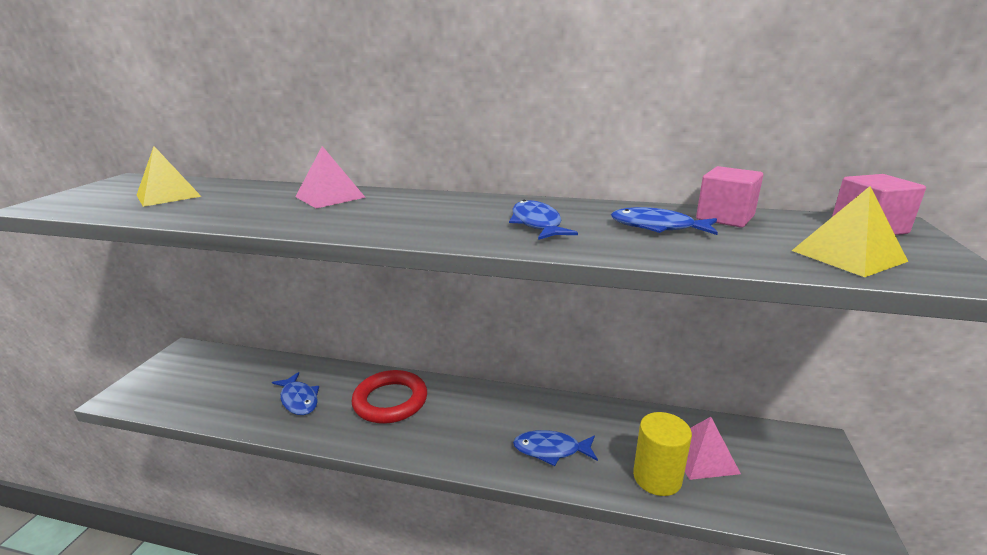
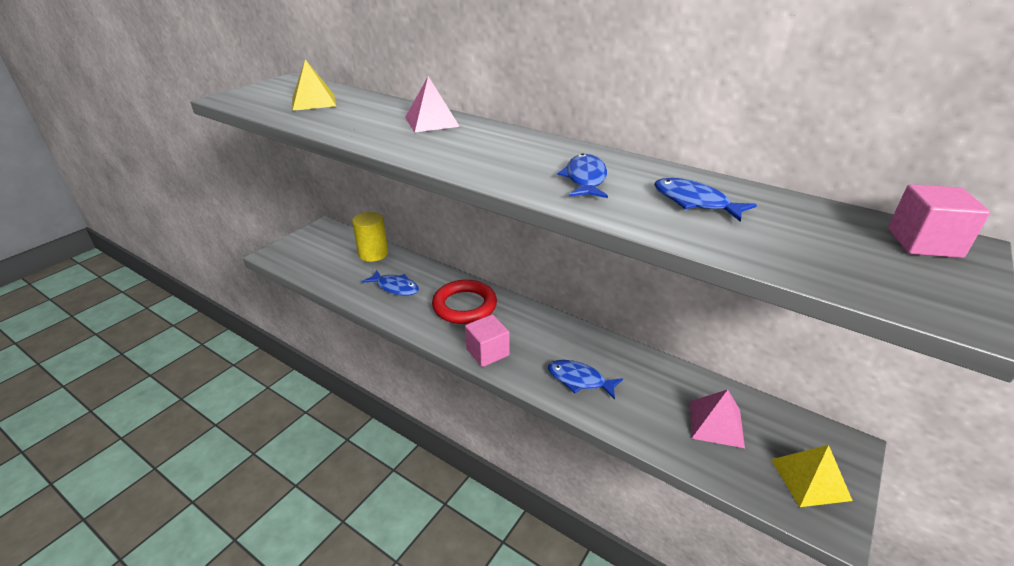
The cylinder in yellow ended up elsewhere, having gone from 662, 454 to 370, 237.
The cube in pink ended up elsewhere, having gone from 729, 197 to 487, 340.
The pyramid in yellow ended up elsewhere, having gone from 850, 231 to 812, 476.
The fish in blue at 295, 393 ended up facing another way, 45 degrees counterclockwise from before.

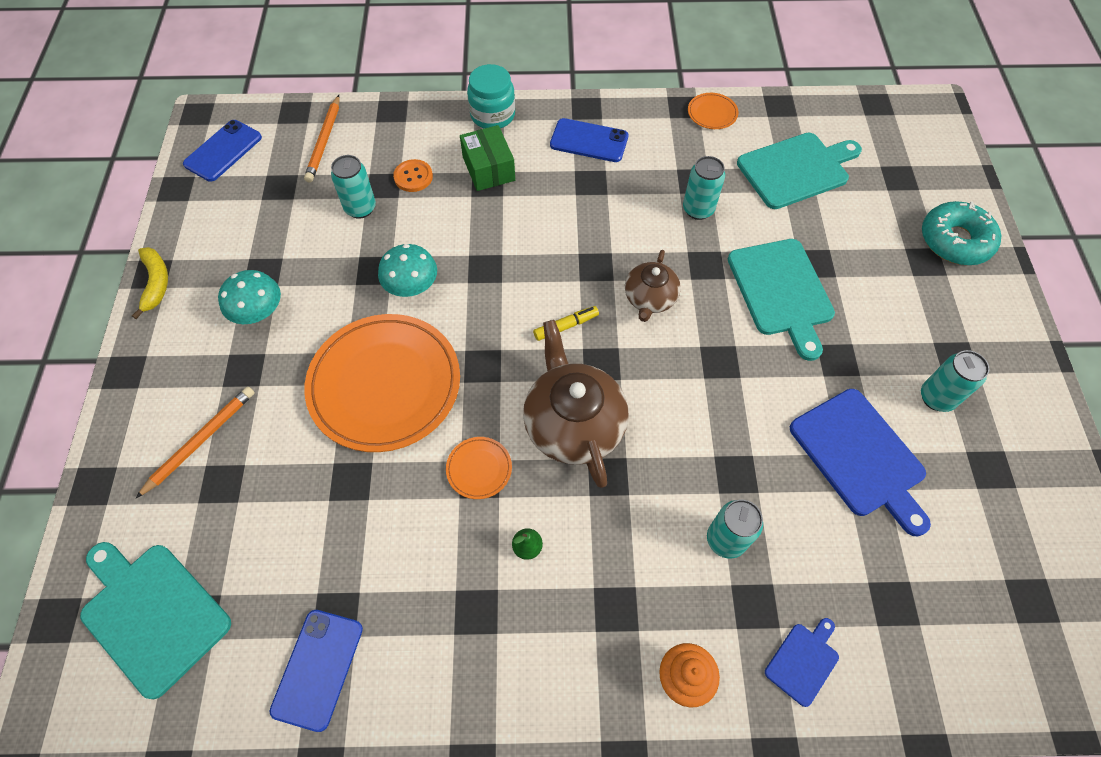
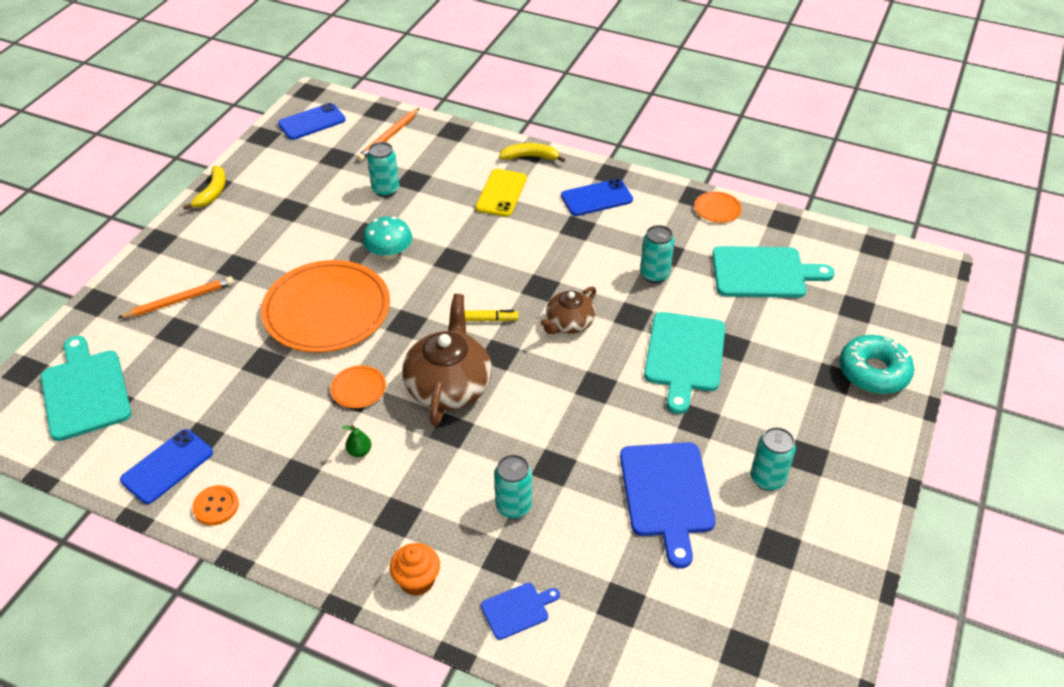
The second view lost the mushroom in turquoise at 249, 297.
The button in orange ended up elsewhere, having gone from 413, 175 to 215, 505.
Where the box in green stood at 487, 158, the phone in yellow came to stand at 501, 193.
Where the jar in turquoise stood at 491, 96, the banana in yellow came to stand at 532, 152.
The phone in blue at 589, 140 ended up facing another way, 60 degrees counterclockwise from before.

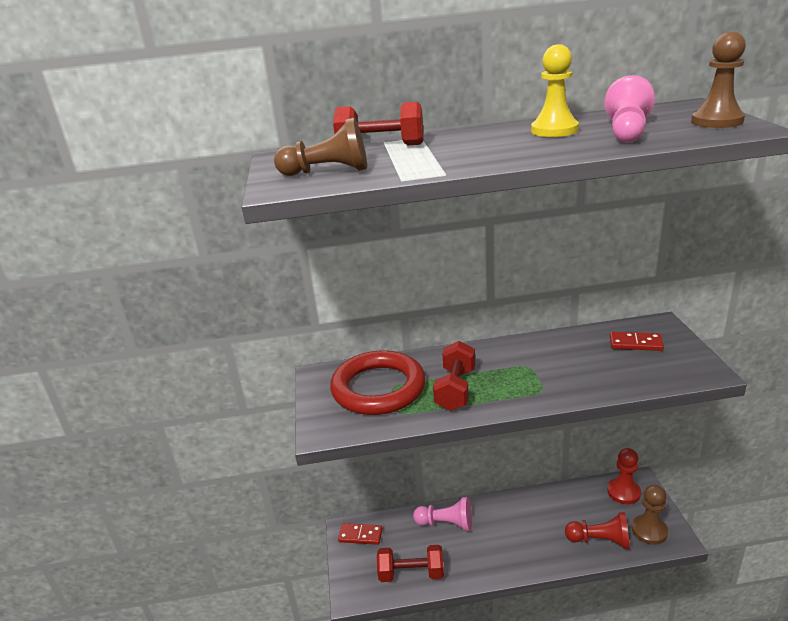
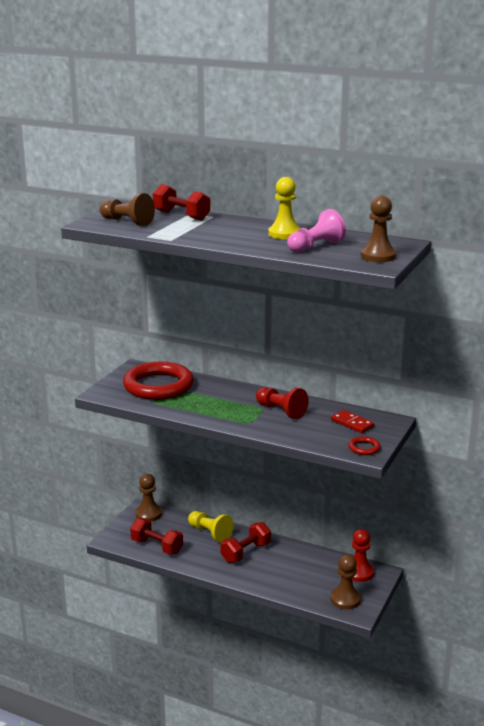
The second view gained the ring in red at 365, 445.
The dumbbell in red ended up elsewhere, having gone from 454, 376 to 246, 542.
The pawn in red ended up elsewhere, having gone from 597, 530 to 282, 403.
Where the domino in red stood at 360, 534, the pawn in brown came to stand at 148, 498.
What was the pawn in pink at 442, 514 turned into the pawn in yellow at 211, 526.

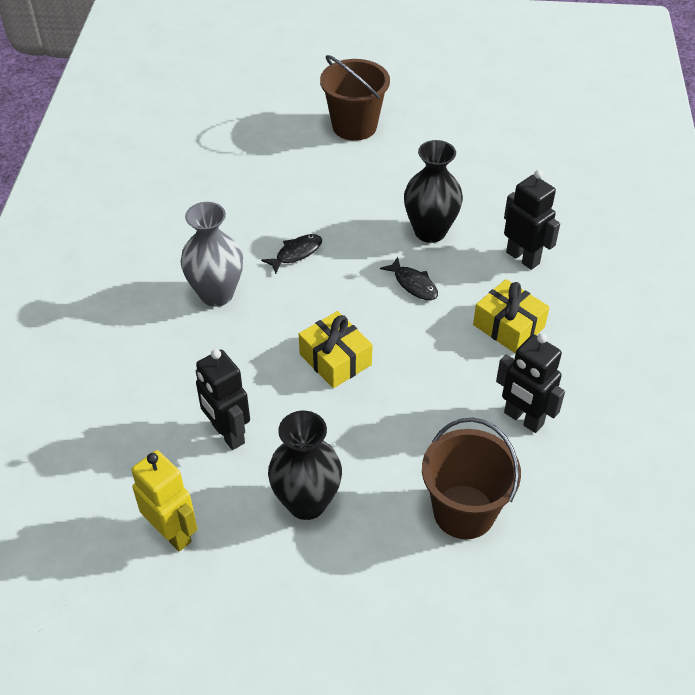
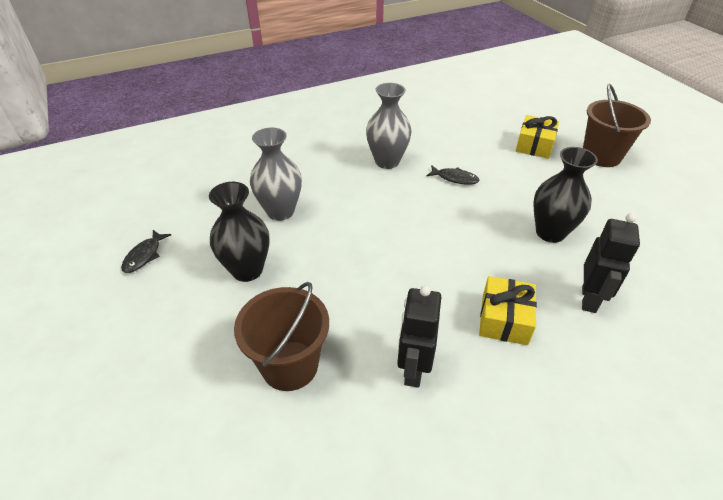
The second view lost the robot in yellow at 164, 500.
The gift in yellow ended up elsewhere, having gone from 336, 349 to 537, 137.
The fish in black ended up elsewhere, having gone from 409, 278 to 146, 251.
Where the robot in black stood at 223, 399, the vase in grey came to stand at 276, 174.

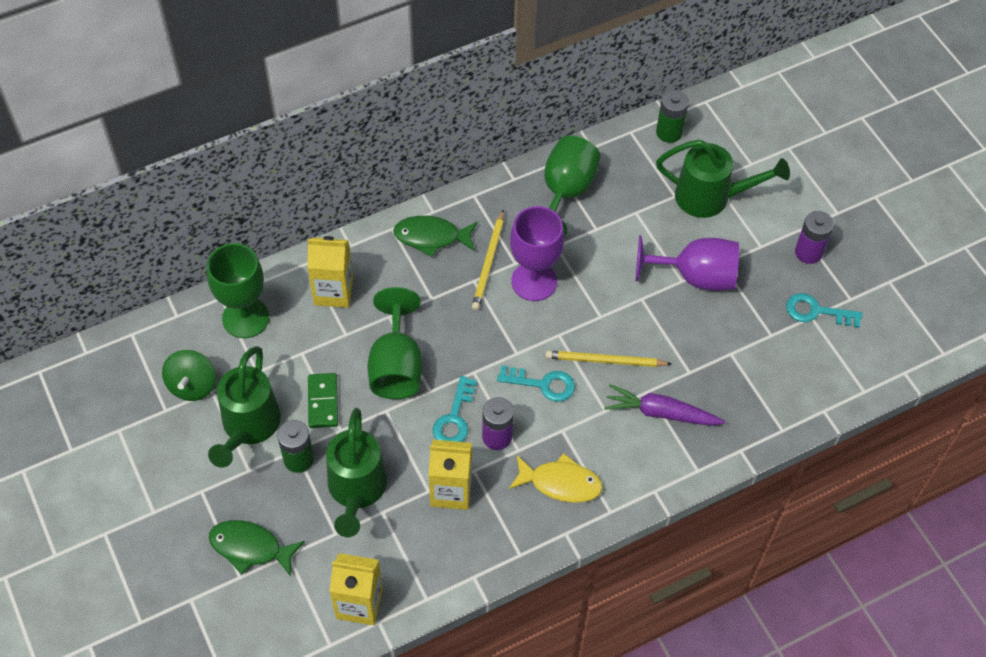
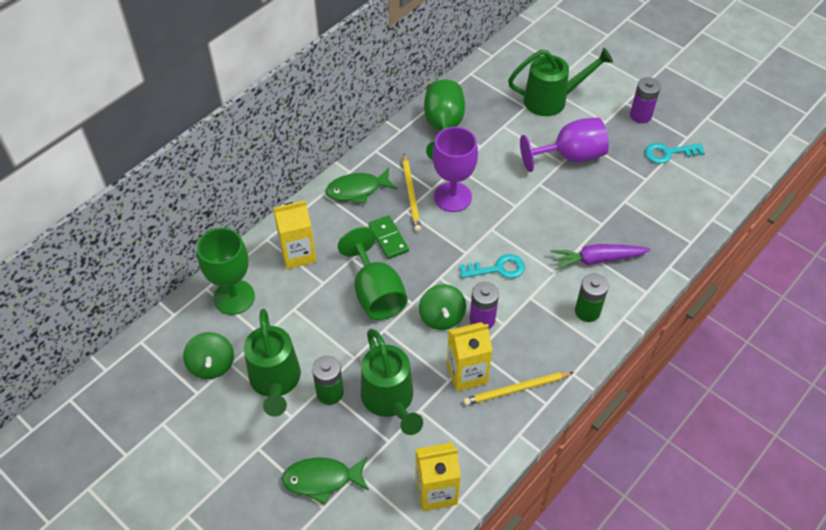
The second view lost the fish in yellow at 556, 478.
The domino in green ended up elsewhere, having gone from 323, 400 to 389, 237.
The pencil in yellow ended up elsewhere, having gone from 608, 358 to 518, 389.
The battery in green ended up elsewhere, having gone from 672, 116 to 592, 298.
Where the key in turquoise stood at 455, 409, the spinning top in green came to stand at 442, 307.

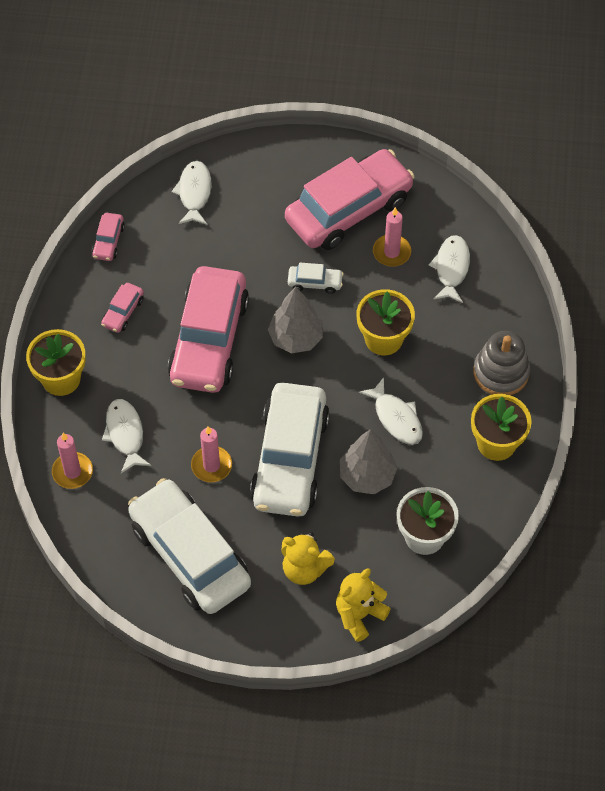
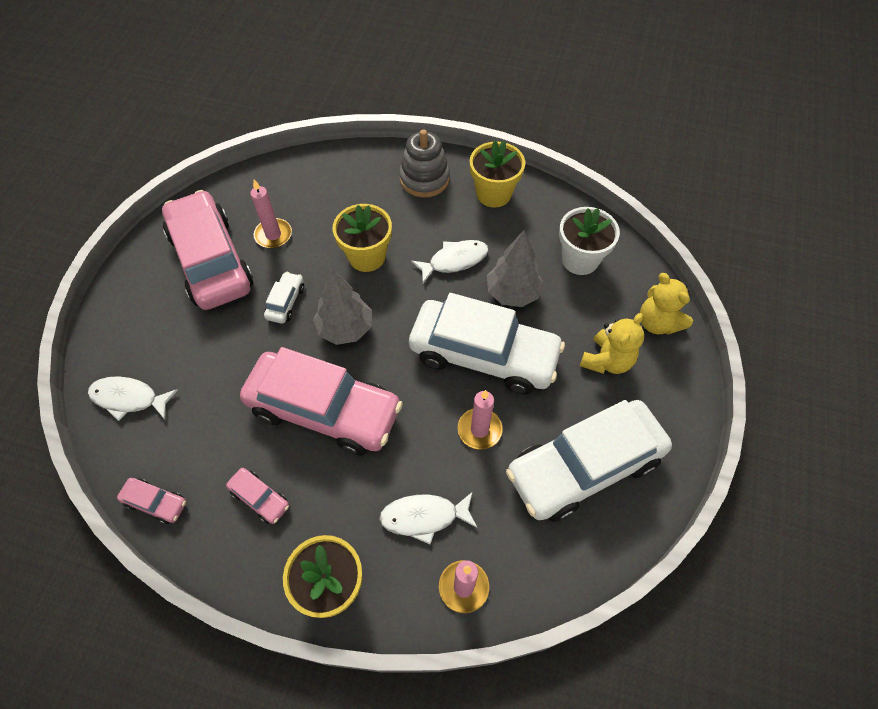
The second view lost the fish in white at 449, 269.

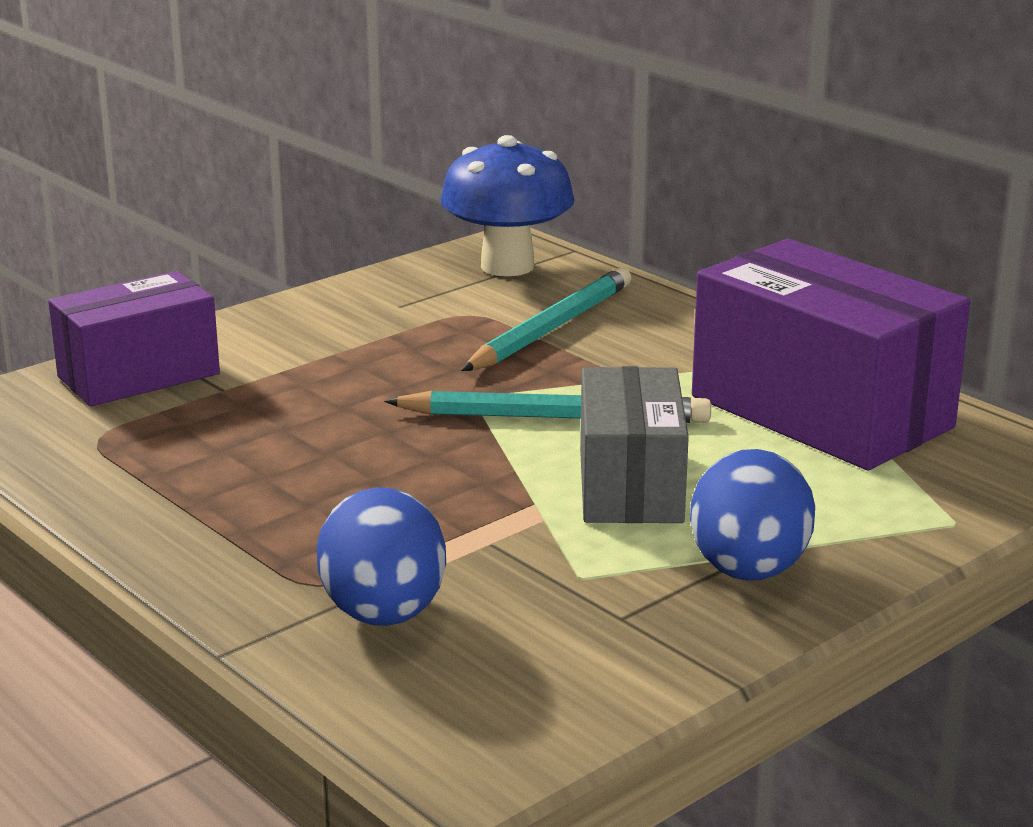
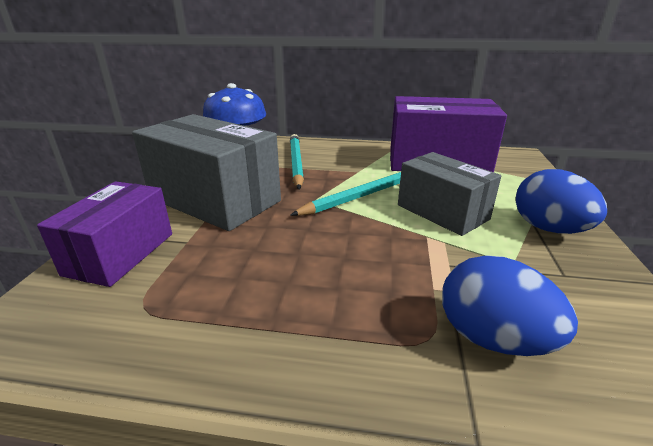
The second view gained the box in grey at 206, 172.

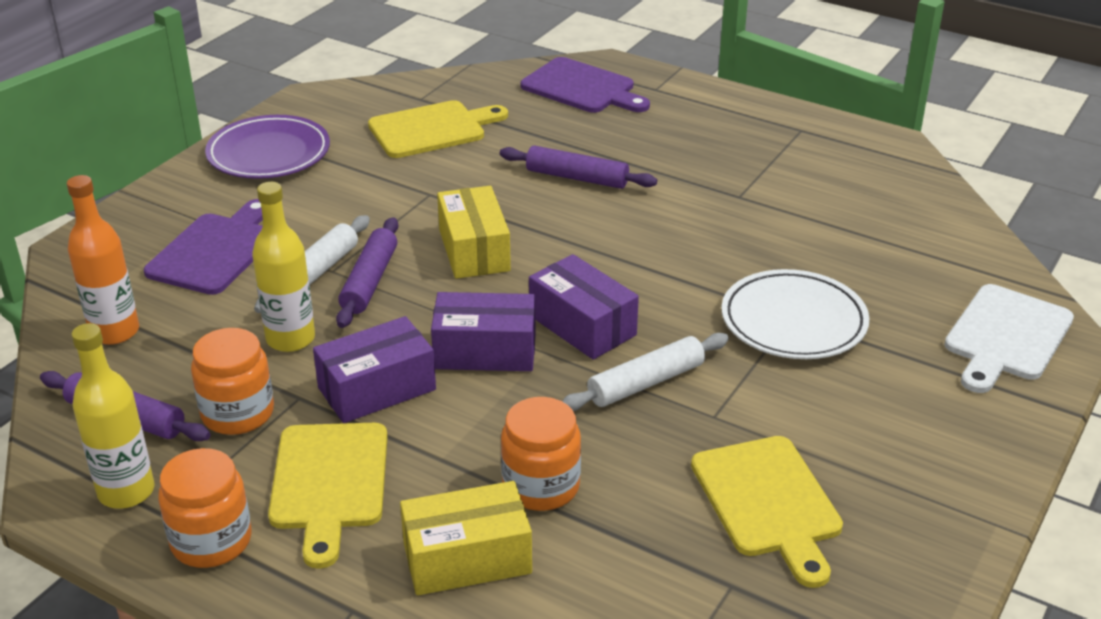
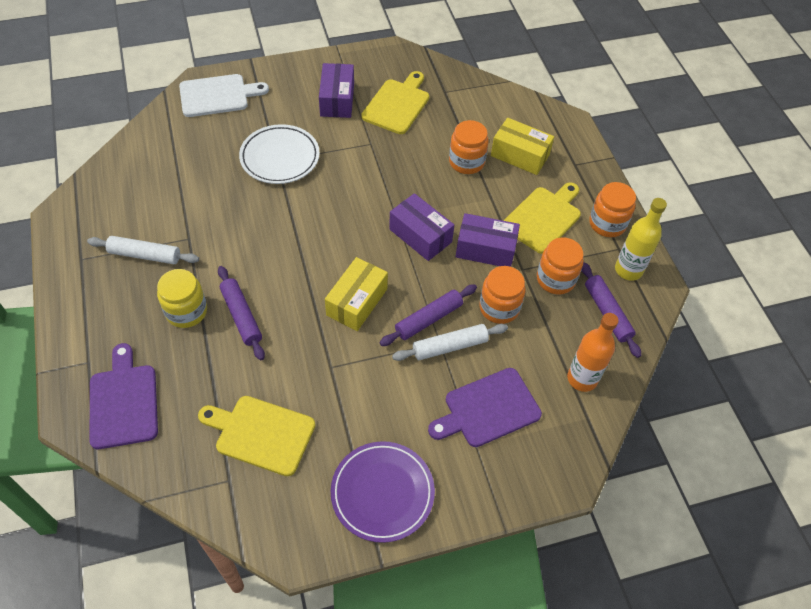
The second view gained the jar in yellow at 182, 298.
The box in purple ended up elsewhere, having gone from 584, 307 to 336, 90.
The rolling pin in white ended up elsewhere, having gone from 645, 372 to 143, 250.
Where the bottle in yellow stood at 283, 267, the jar in orange came to stand at 502, 295.

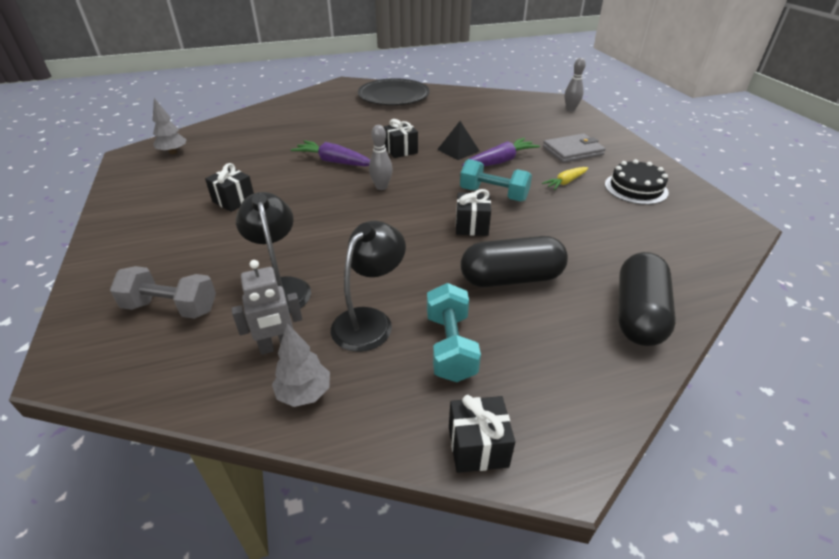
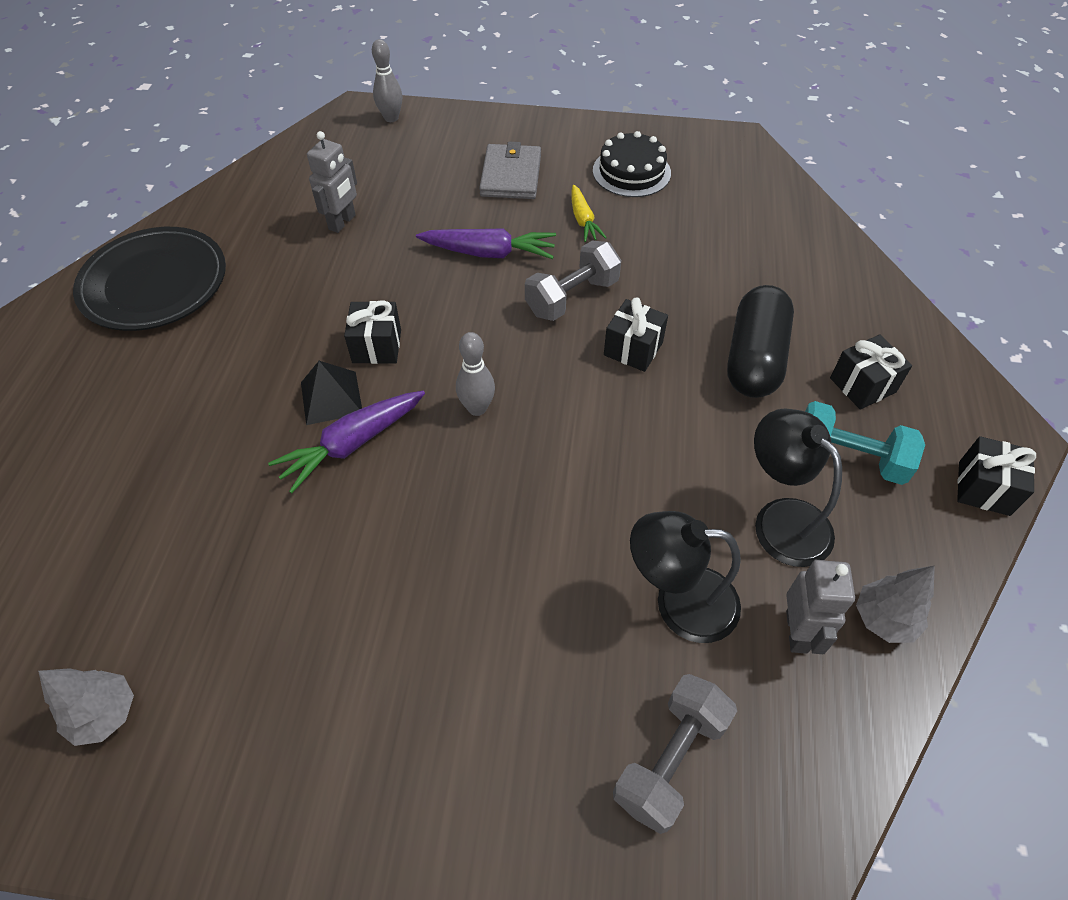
The second view lost the capsule in black at 647, 299.
The second view gained the robot in grey at 332, 182.
The gift in black ended up elsewhere, having gone from 229, 187 to 871, 372.
The pyramid in black ended up elsewhere, having gone from 458, 140 to 331, 393.
What was the dumbbell in turquoise at 496, 180 turned into the dumbbell in grey at 573, 281.
The carrot in purple at 501, 152 ended up facing another way, 105 degrees clockwise from before.

